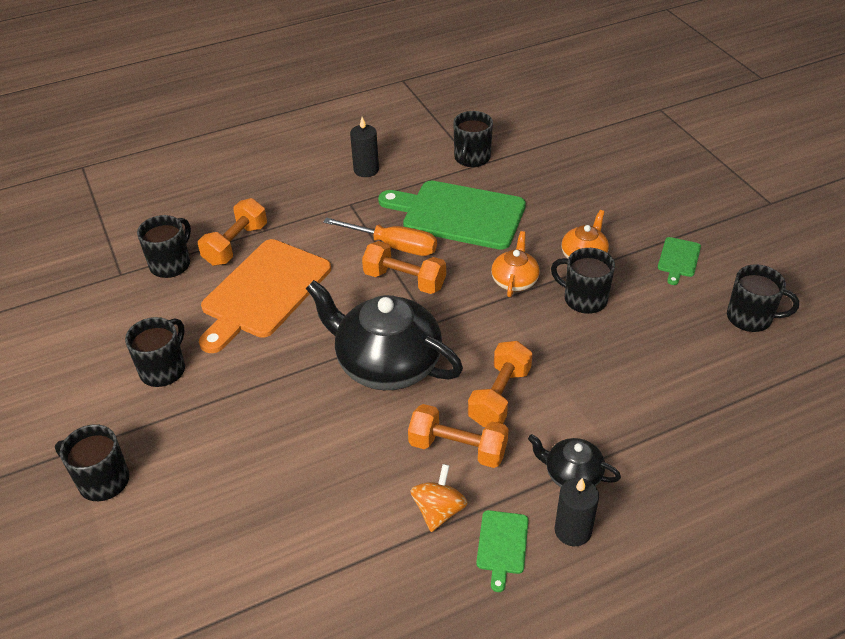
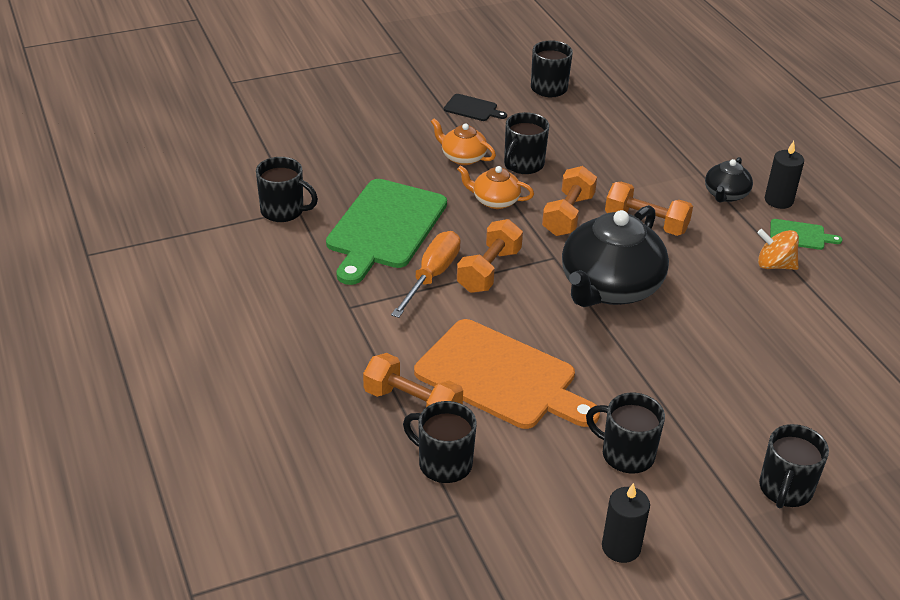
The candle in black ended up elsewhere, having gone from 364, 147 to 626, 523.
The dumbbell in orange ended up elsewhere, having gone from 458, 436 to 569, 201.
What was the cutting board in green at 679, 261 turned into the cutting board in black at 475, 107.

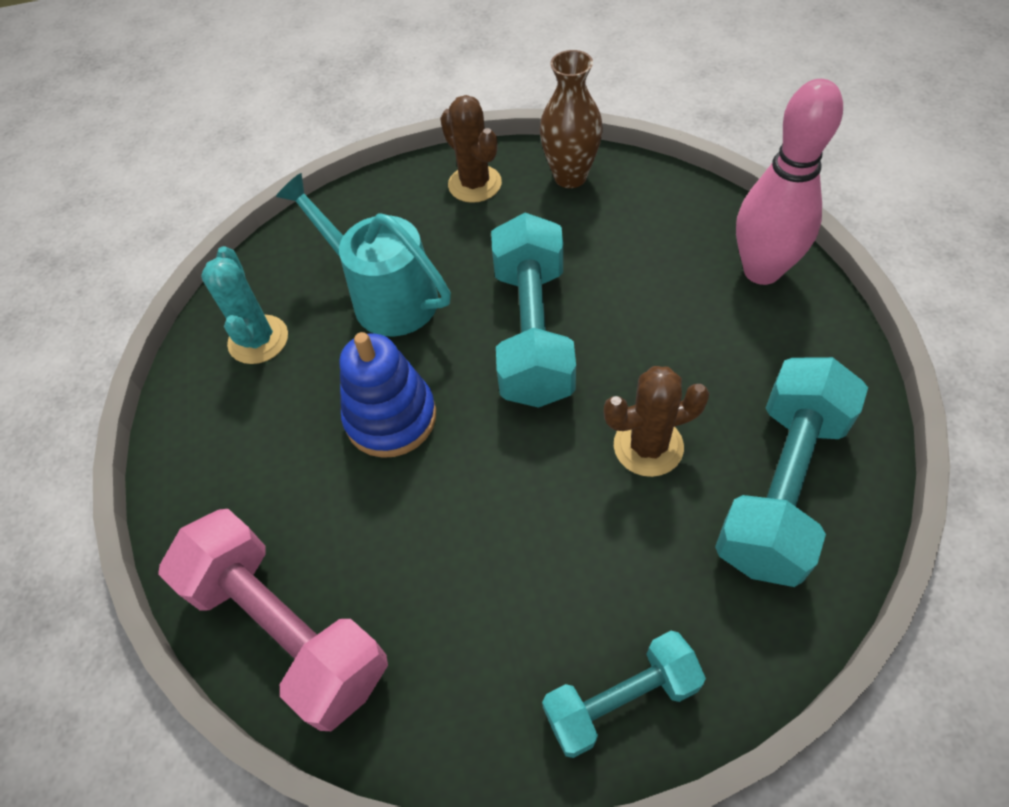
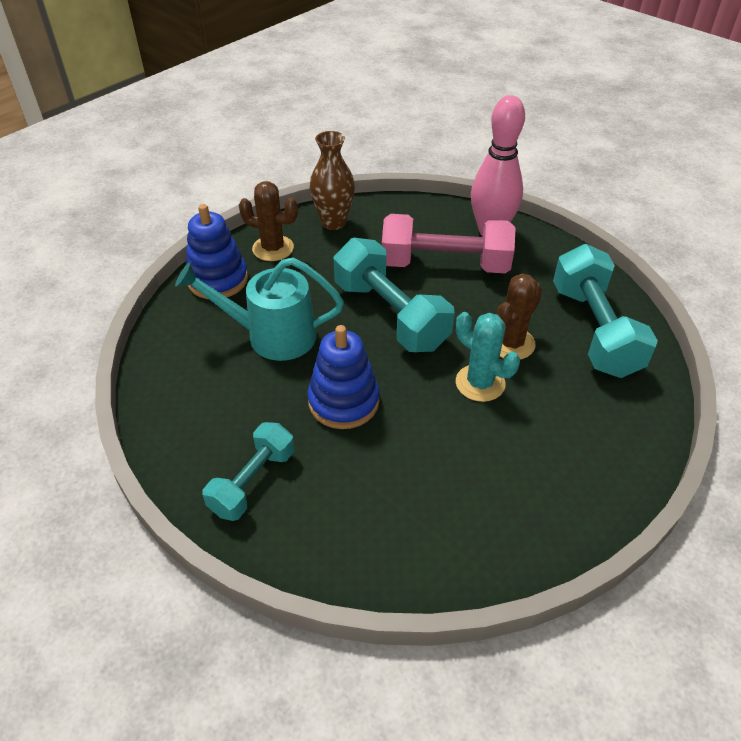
The second view gained the stacking toy in blue at 217, 251.
The dumbbell in pink ended up elsewhere, having gone from 273, 620 to 449, 243.
The cactus in turquoise ended up elsewhere, having gone from 244, 305 to 488, 357.
The dumbbell in turquoise ended up elsewhere, having gone from 624, 694 to 248, 471.

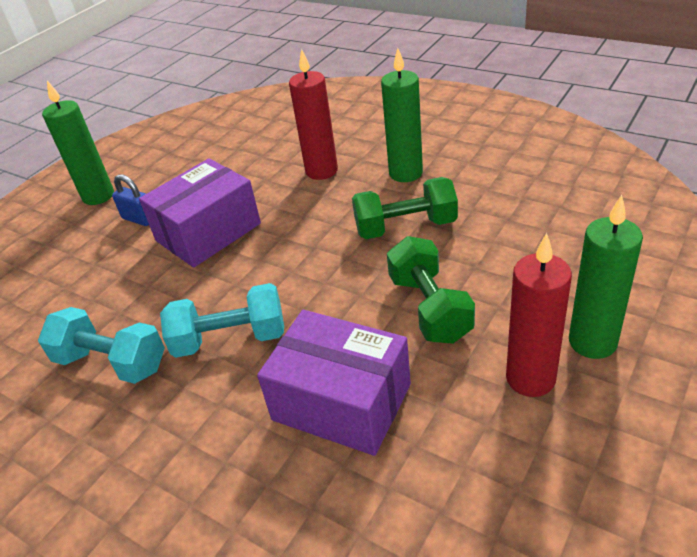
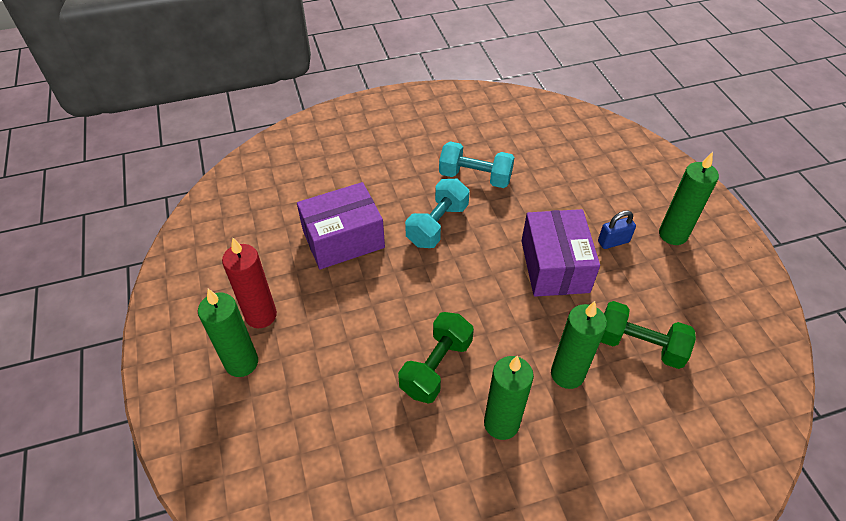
The dumbbell in green ended up elsewhere, having gone from 431, 290 to 648, 335.
What was the candle in red at 313, 114 turned into the candle in green at 579, 345.
The dumbbell in turquoise at 101, 345 ended up facing another way, 45 degrees clockwise from before.

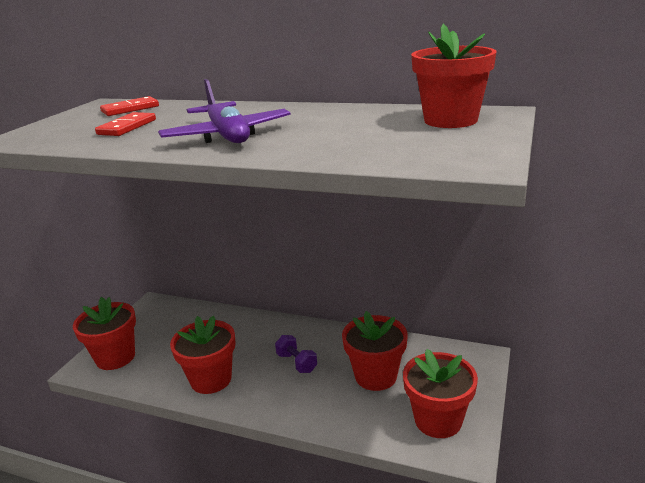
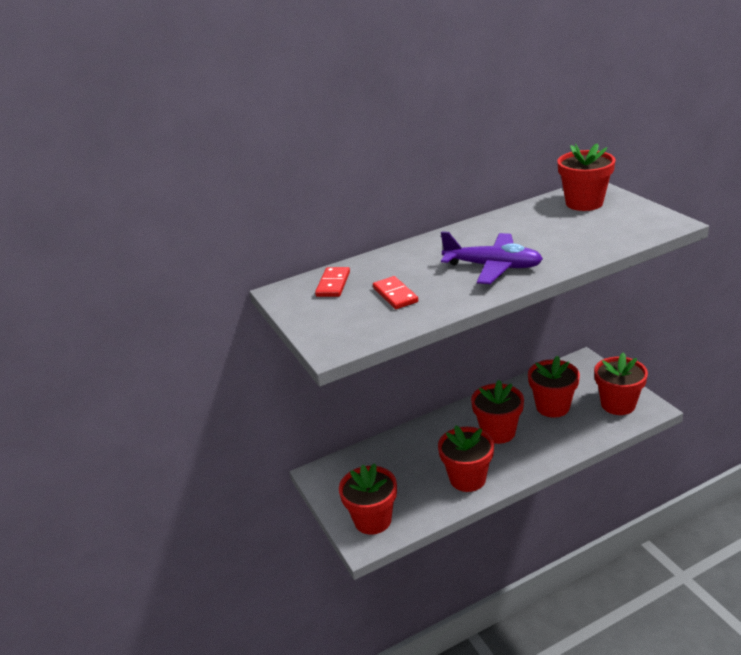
Where the dumbbell in purple stood at 296, 354, the flower pot in red came to stand at 497, 412.

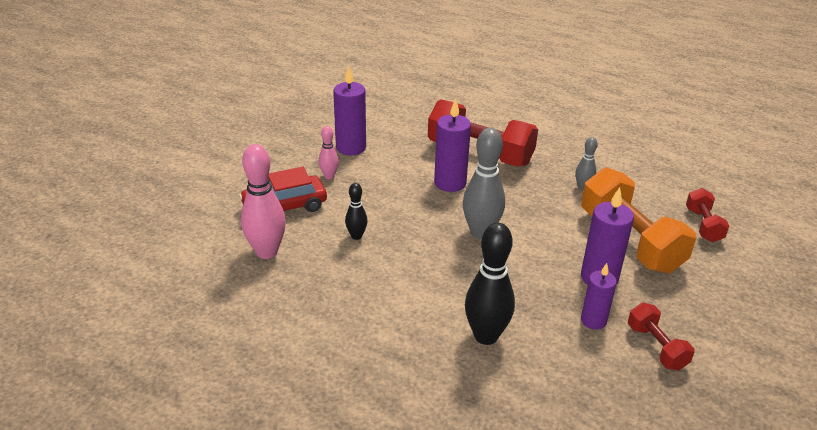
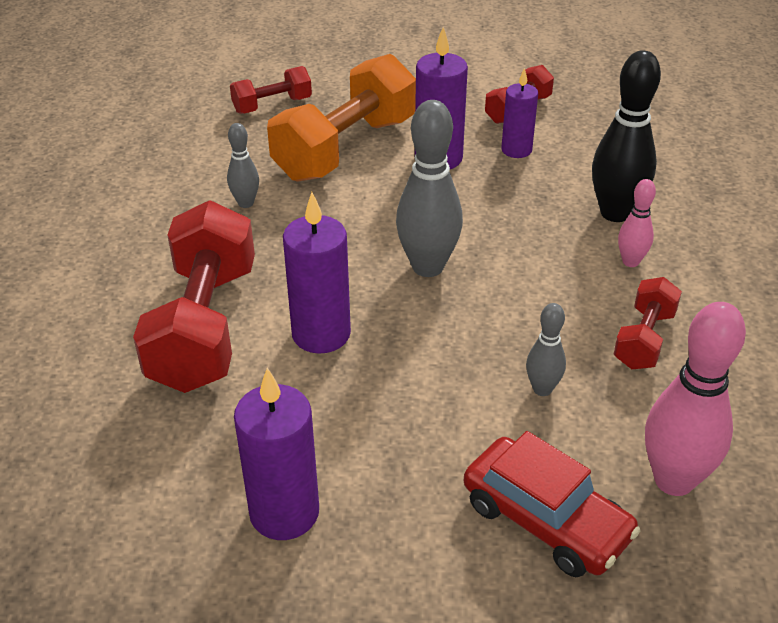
The second view gained the dumbbell in red at 648, 323.
The bowling pin in pink ended up elsewhere, having gone from 329, 152 to 637, 223.
What was the bowling pin in black at 356, 211 turned into the bowling pin in grey at 546, 349.

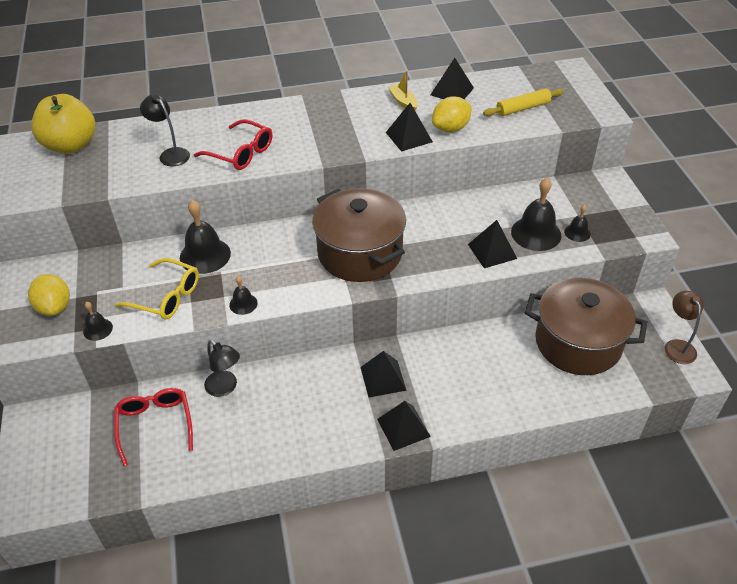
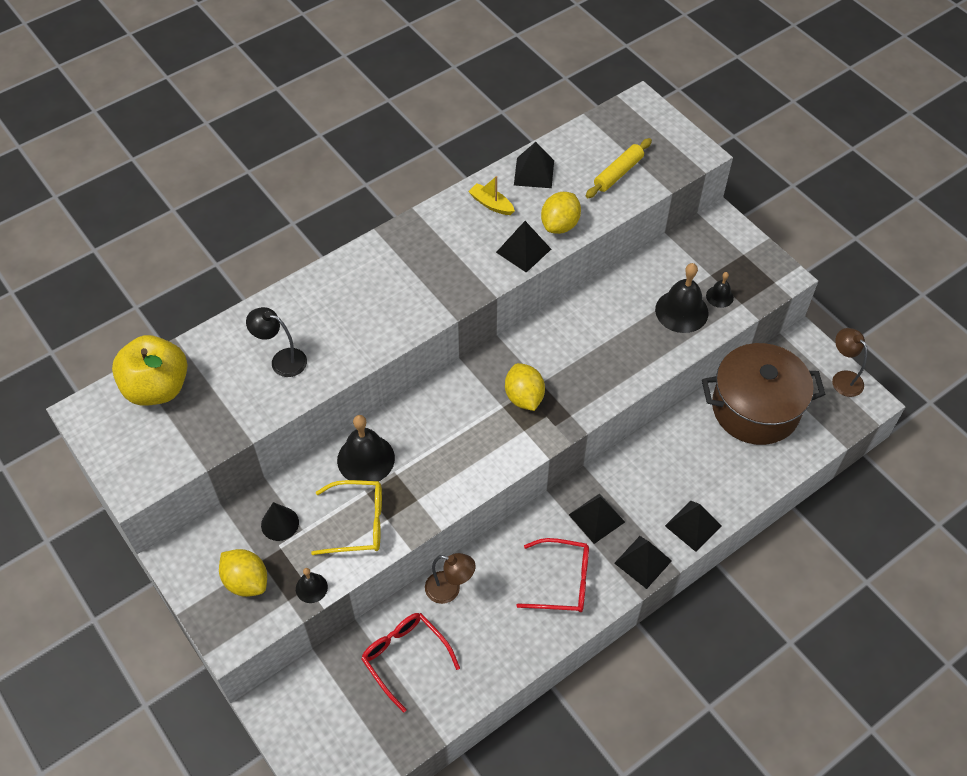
The second view lost the bell in black at 243, 295.
The second view gained the cone in black at 280, 521.
The glasses in red ended up elsewhere, having gone from 233, 144 to 552, 575.
The pyramid in black ended up elsewhere, having gone from 492, 244 to 693, 526.
Where the pot in brown stood at 359, 235, the lemon in yellow came to stand at 525, 387.
What was the lamp in black at 222, 368 turned into the lamp in brown at 450, 578.

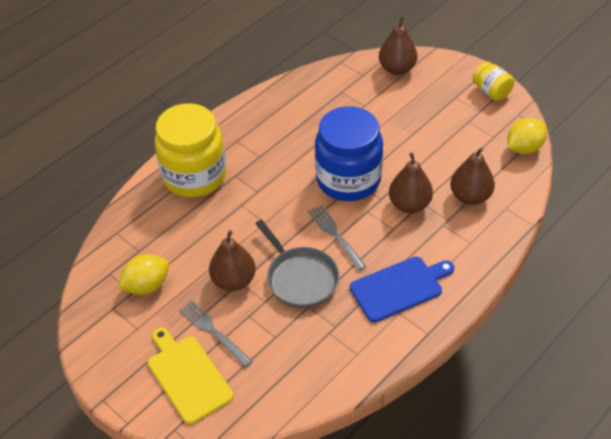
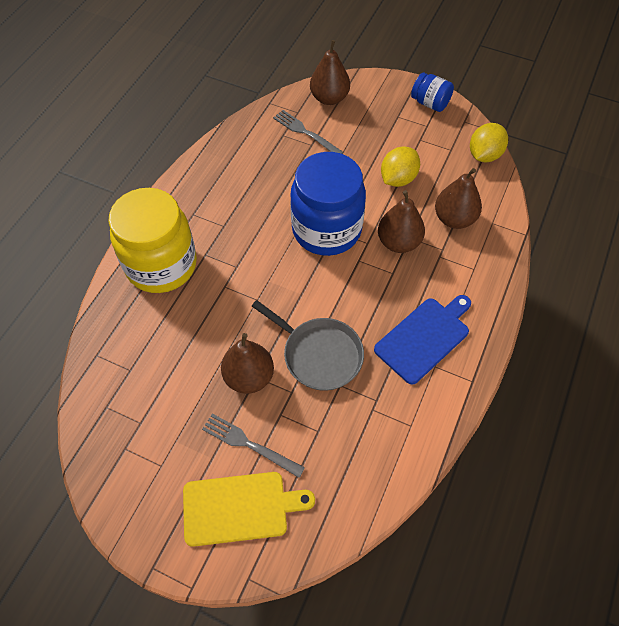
The lemon in yellow ended up elsewhere, having gone from 143, 274 to 400, 166.
The fork in grey ended up elsewhere, having gone from 337, 238 to 308, 132.
What was the jar in yellow at 493, 81 turned into the jar in blue at 432, 92.
The cutting board in yellow at 191, 376 ended up facing another way, 135 degrees clockwise from before.

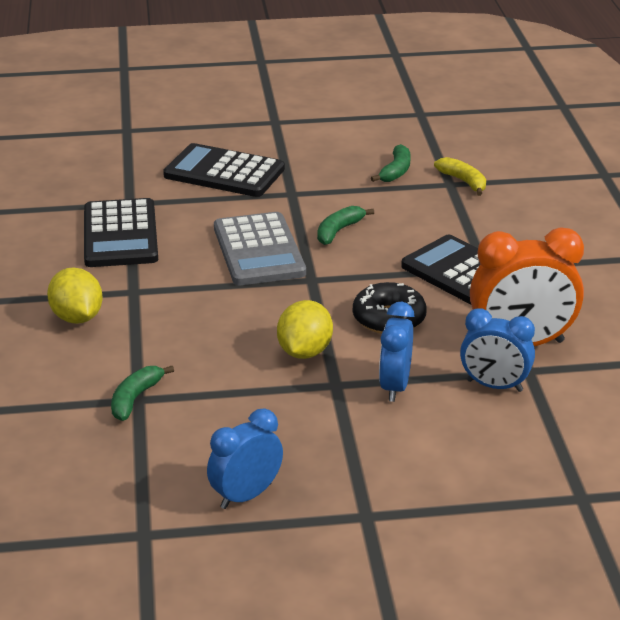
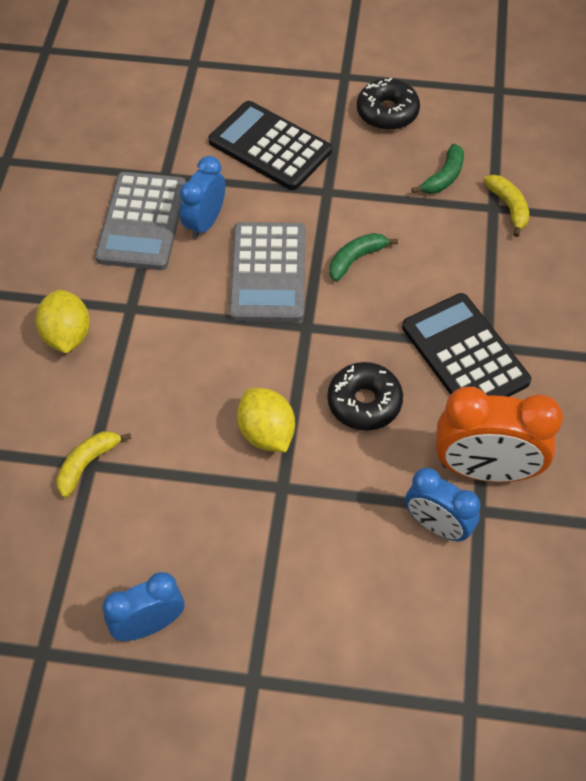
The second view gained the donut in black at 388, 104.
The clock in blue ended up elsewhere, having gone from 396, 352 to 202, 197.
What was the calculator in black at 121, 232 turned into the calculator in grey at 140, 221.
What was the banana in green at 142, 393 turned into the banana in yellow at 93, 464.
The lemon in yellow at 305, 329 ended up facing another way, 60 degrees counterclockwise from before.

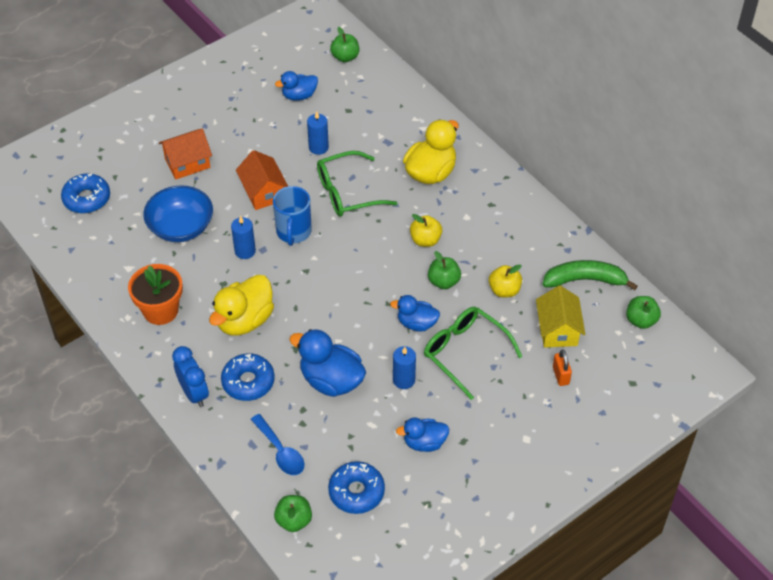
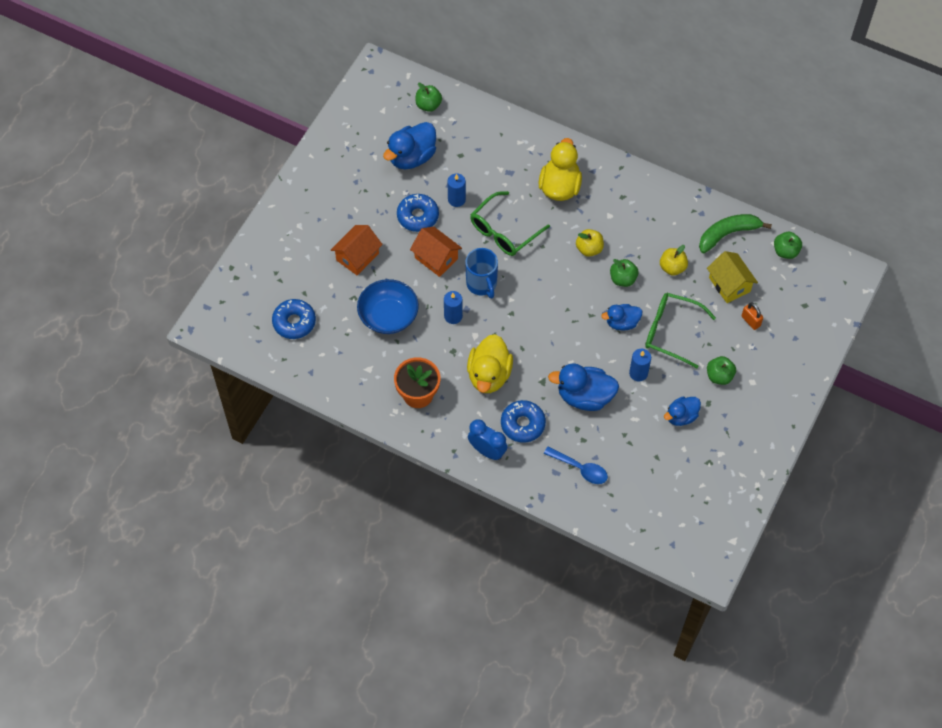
The apple in green ended up elsewhere, having gone from 293, 513 to 721, 370.
The donut in blue ended up elsewhere, having gone from 356, 487 to 418, 213.
The size of the duck in blue at 296, 86 changed by a factor of 1.62.

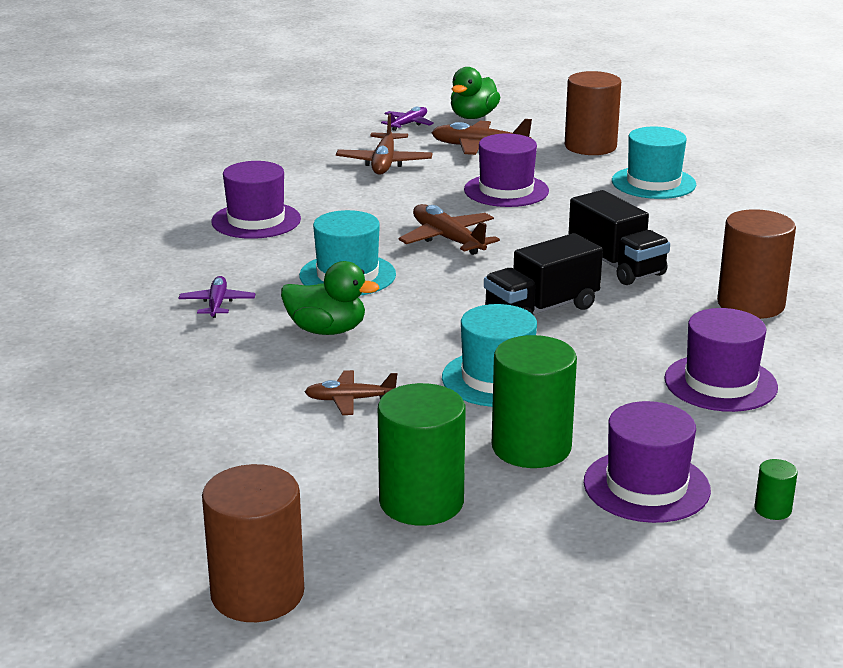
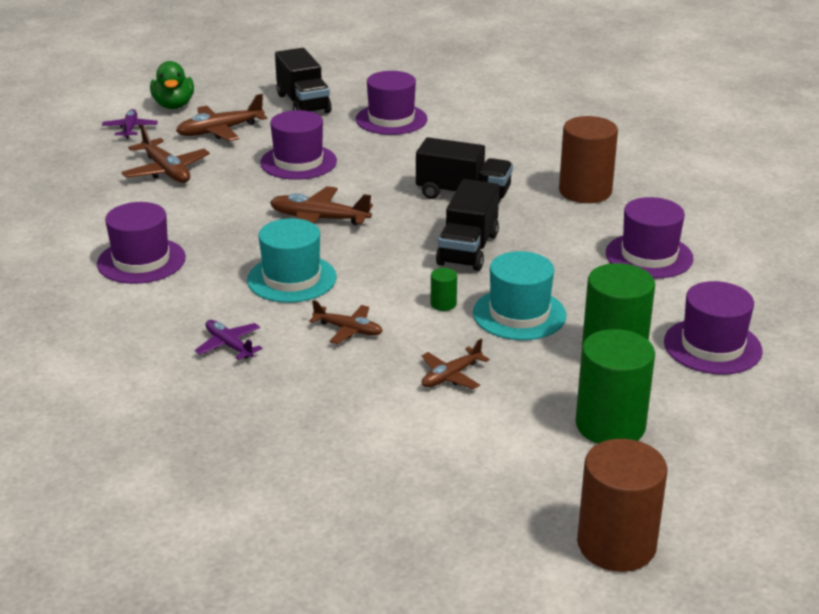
The cylinder in green ended up elsewhere, having gone from 776, 489 to 444, 289.
Where the duck in green stood at 330, 298, the plane in brown came to stand at 346, 322.
Where the cylinder in brown stood at 593, 113, the truck in black came to stand at 303, 80.
What was the hat in turquoise at 654, 162 turned into the hat in purple at 391, 103.

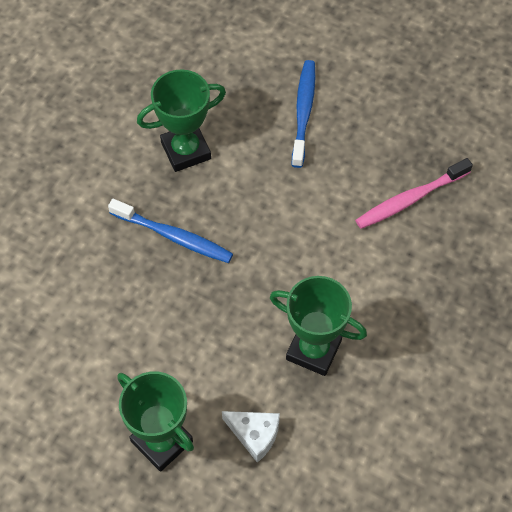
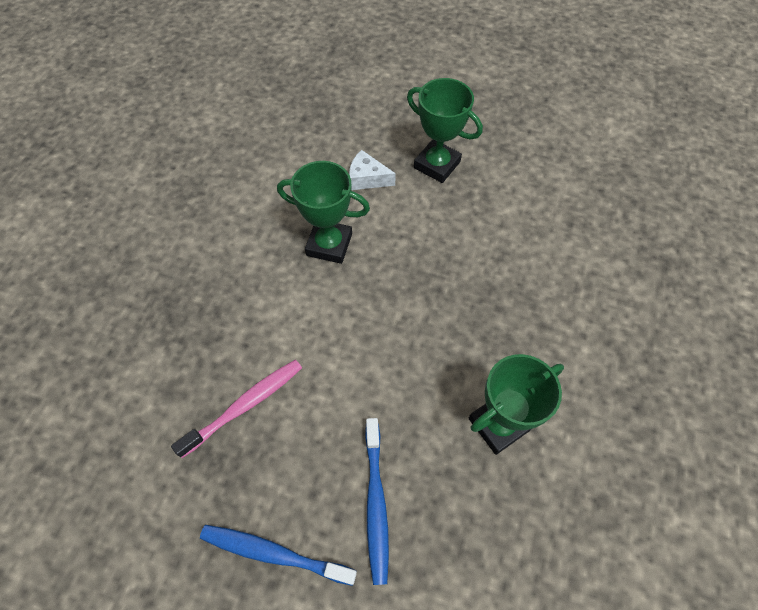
The toothbrush in blue ended up elsewhere, having gone from 170, 231 to 278, 555.

